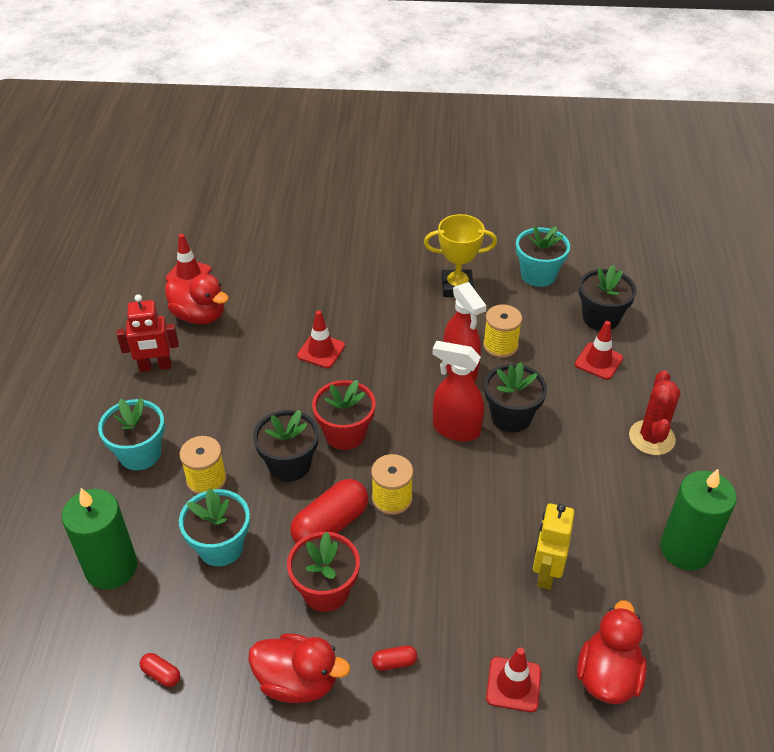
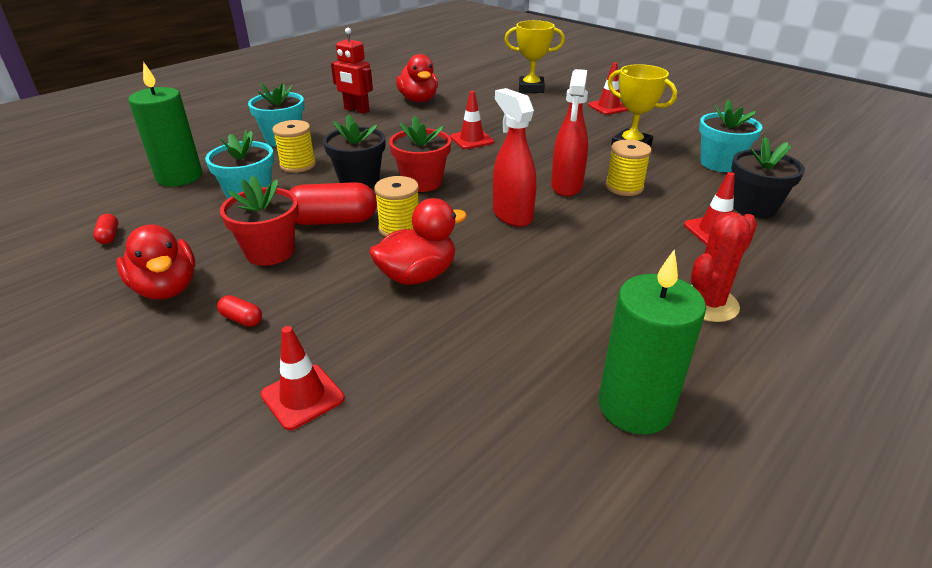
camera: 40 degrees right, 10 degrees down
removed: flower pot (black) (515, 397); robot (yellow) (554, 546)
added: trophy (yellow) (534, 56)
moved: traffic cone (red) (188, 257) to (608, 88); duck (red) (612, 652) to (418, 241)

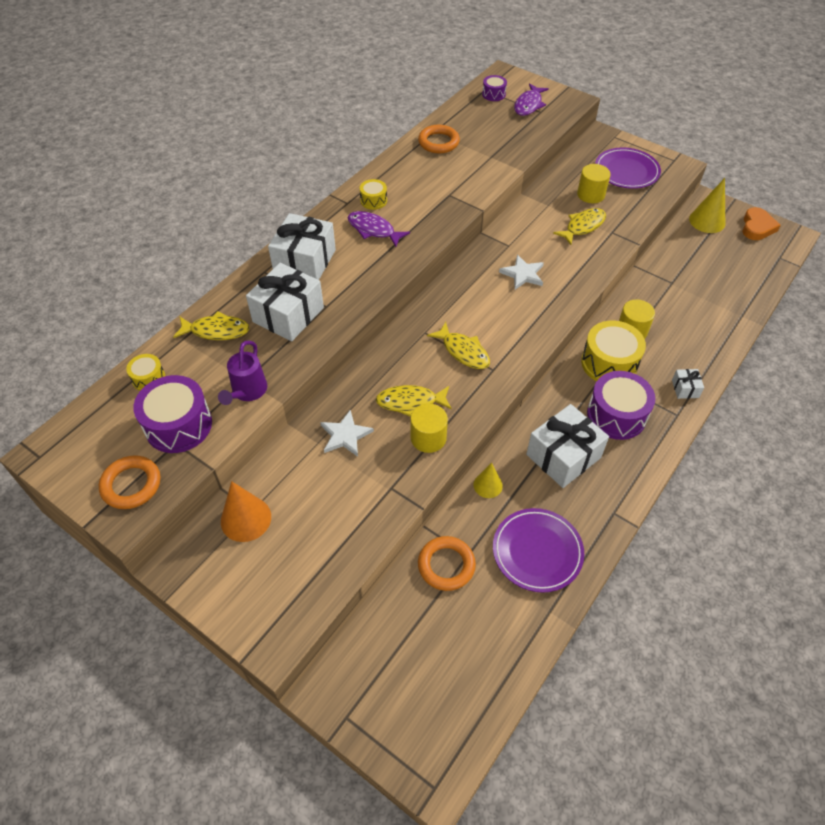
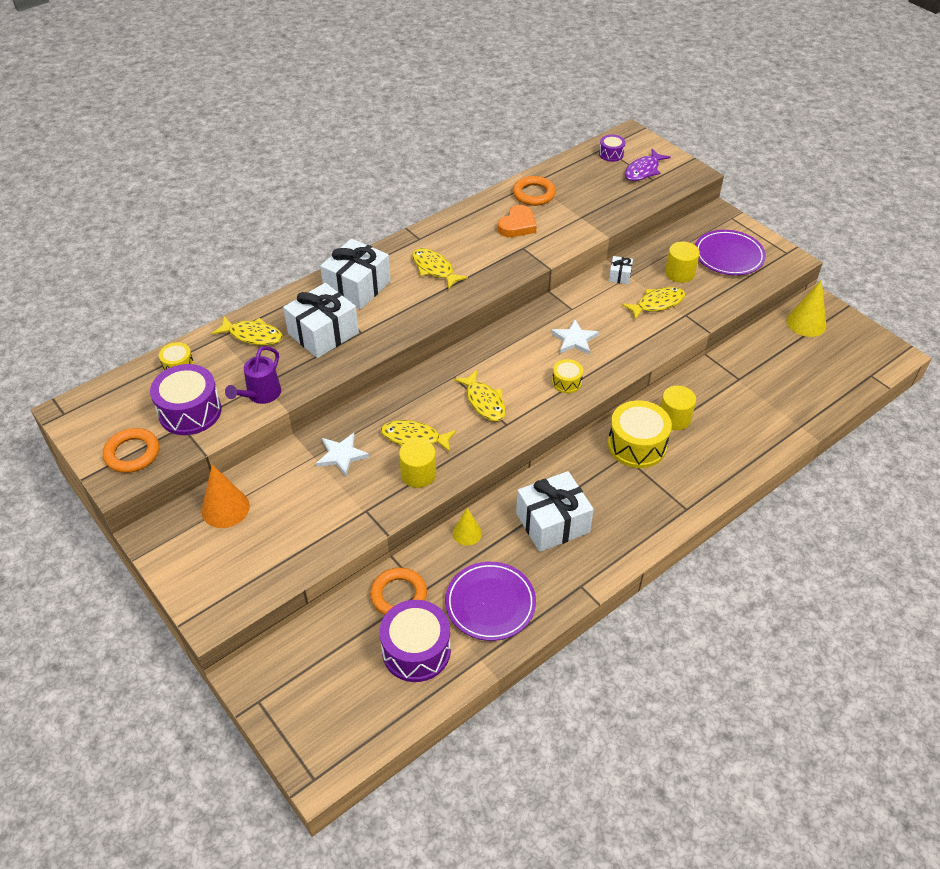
camera: 15 degrees right, 5 degrees down
moved: drum (yellow) (373, 194) to (567, 376); heart (orange) (761, 223) to (517, 221); gift (white) (688, 384) to (621, 270); drum (purple) (621, 405) to (415, 641)
recoloured: fish (purple) (379, 229) to fish (yellow) (440, 268)

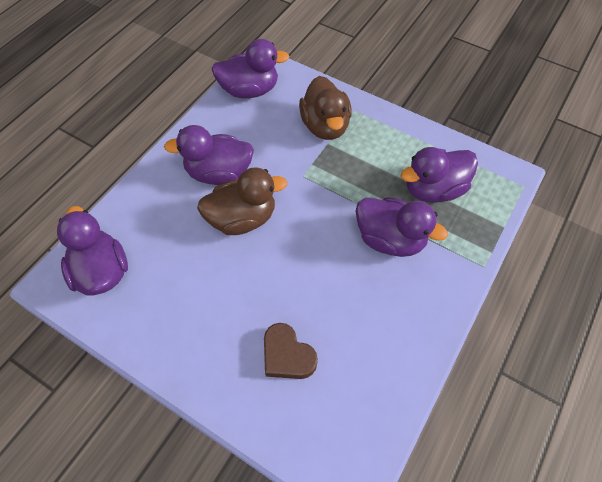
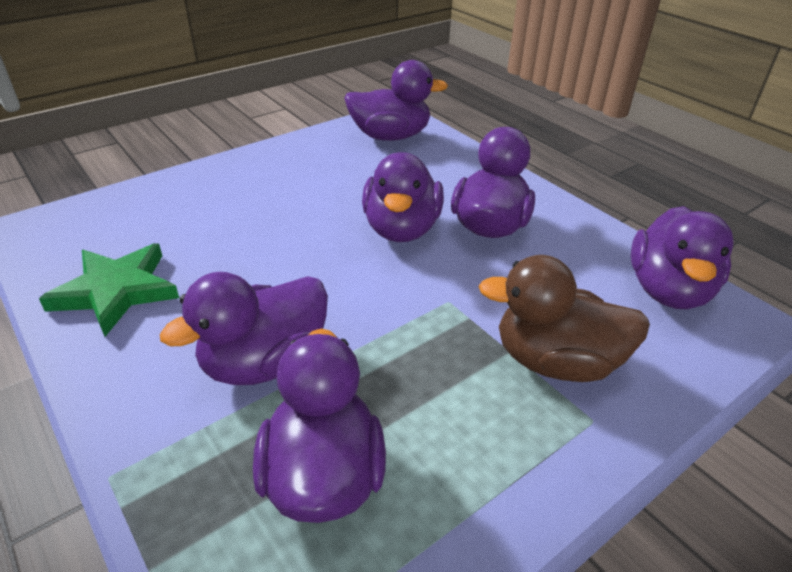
camera: 110 degrees right, 20 degrees down
removed: heart (brown) (291, 351)
added: star (green) (109, 289)
recoloured: duck (brown) (242, 201) to duck (purple) (403, 197)

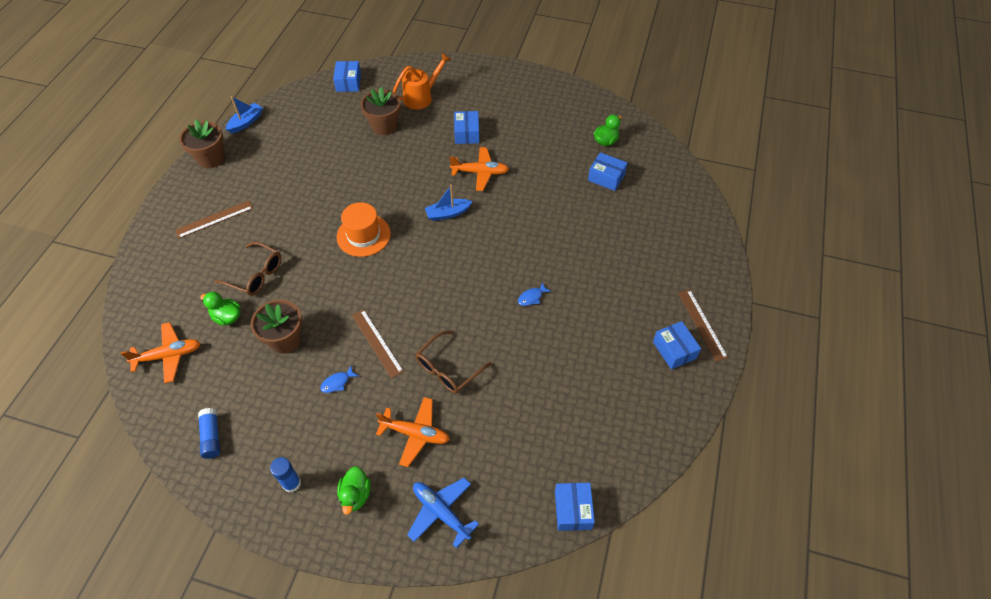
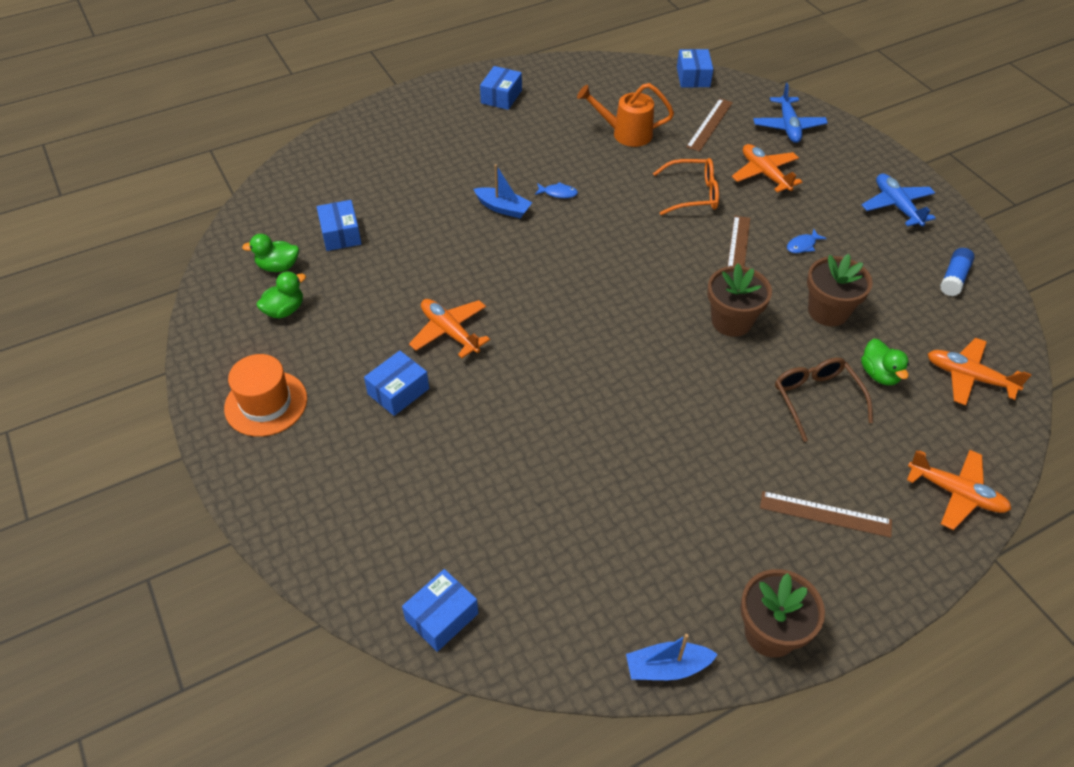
camera: 135 degrees left, 5 degrees down
added: plane (orange) (959, 490)
moved: watering can (orange) (422, 81) to (625, 115); flower pot (brown) (380, 111) to (739, 300); boat (blue) (449, 203) to (503, 191); hat (orange) (364, 229) to (265, 395); ruler (brown) (703, 325) to (709, 125); duck (green) (354, 490) to (281, 295)
replaced: glue stick (blue) (285, 475) to plane (blue) (899, 200)
recoloured: glasses (brown) (454, 362) to glasses (orange) (686, 186)
turned: fish (blue) (339, 379) = (807, 241) 135 degrees clockwise; box (blue) (575, 507) = (695, 68) 45 degrees counterclockwise

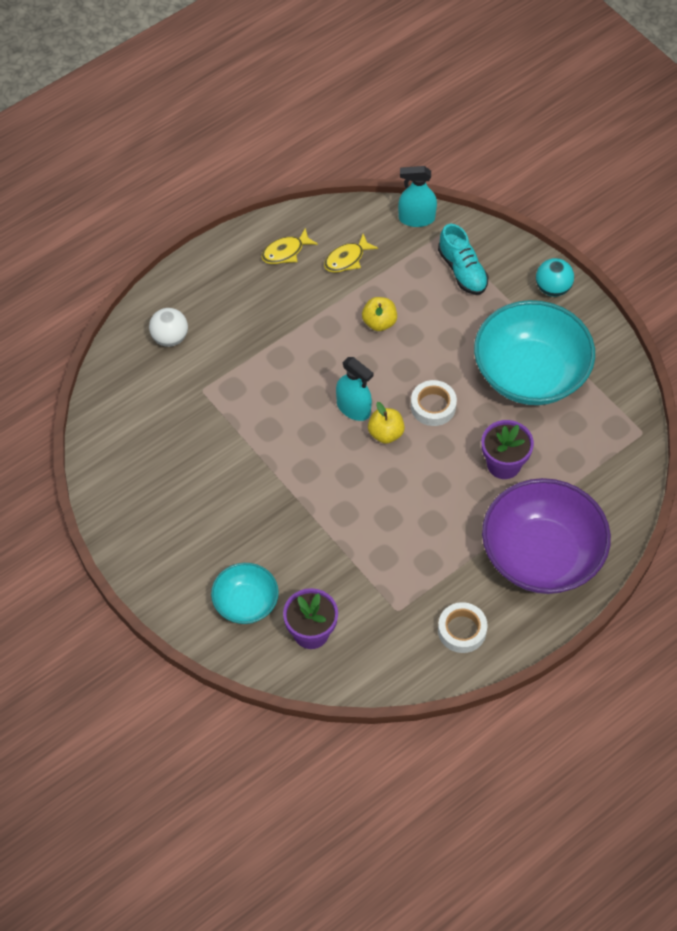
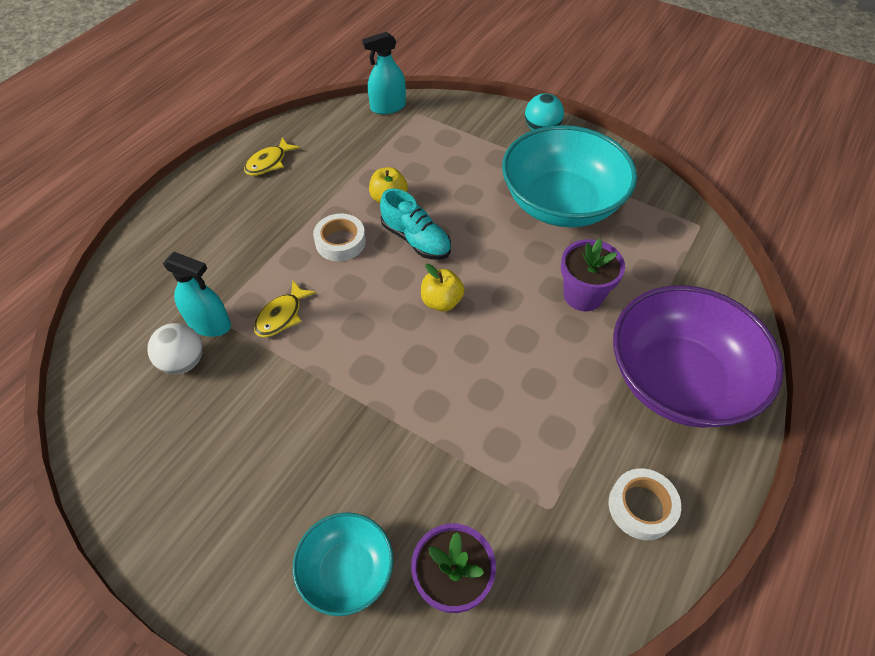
camera: 20 degrees left, 5 degrees down
moved: shoe (turquoise) (463, 259) to (415, 224); fish (yellow) (351, 253) to (285, 309); ball (white) (168, 327) to (175, 348); spray bottle (turquoise) (355, 389) to (197, 294); tape (white) (434, 403) to (339, 237)

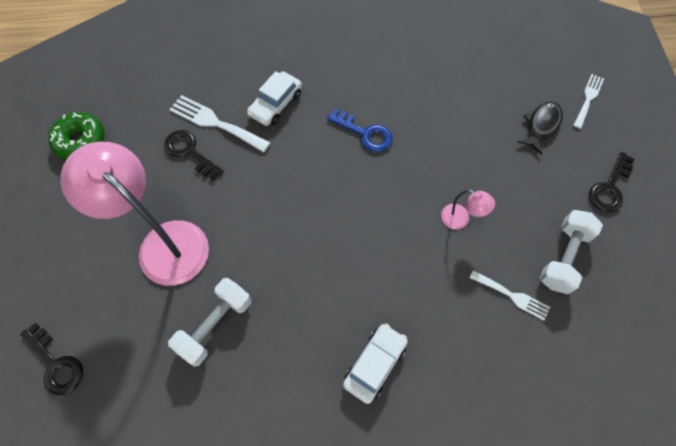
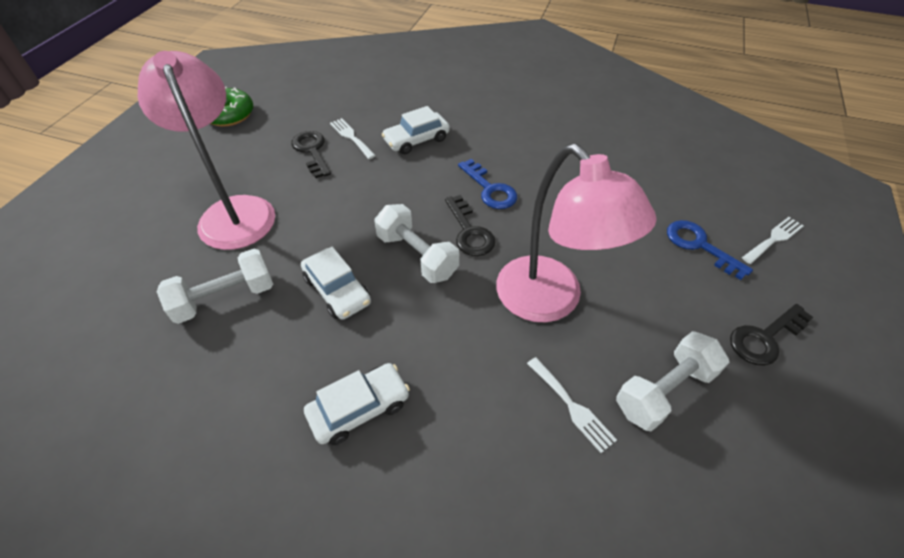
camera: 25 degrees right, 15 degrees down
added: dumbbell (white) (416, 243); car (white) (336, 283)
moved: key (black) (51, 359) to (470, 225)
replaced: fish (black) (540, 128) to key (blue) (710, 250)
resized: fork (white) (219, 123) = (353, 138) x0.64; lamp (pink) (468, 209) = (576, 233) x2.39

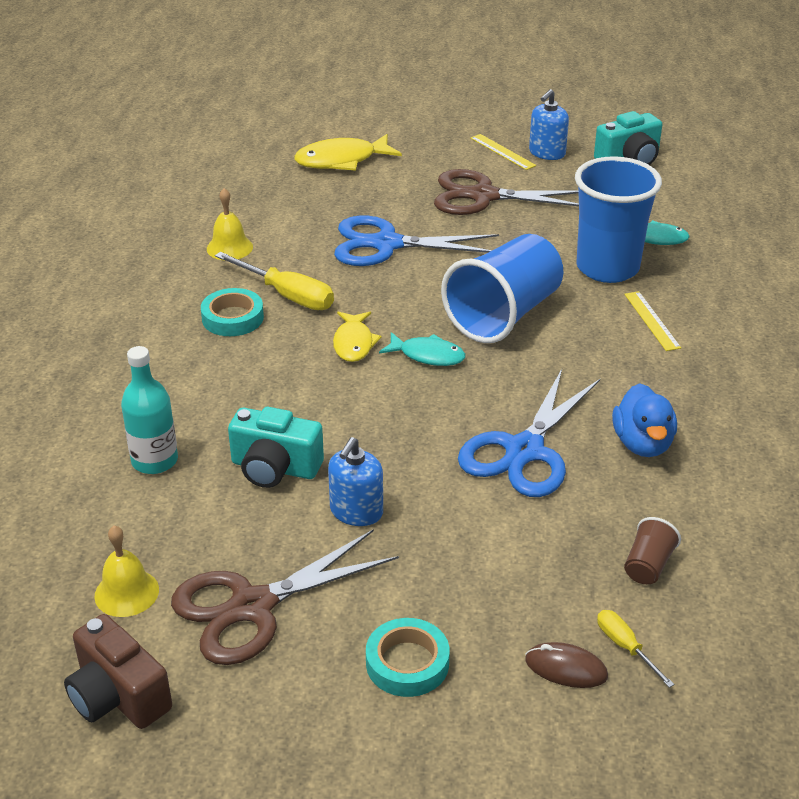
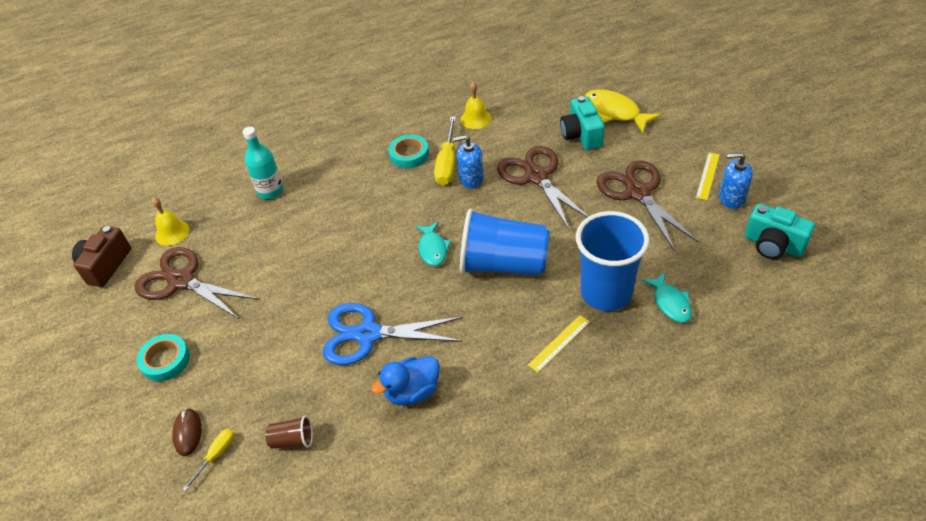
camera: 65 degrees right, 10 degrees up
removed: fish (yellow) (357, 337)
moved: camera (turquoise) (276, 447) to (582, 123); soap dispenser (blue) (355, 481) to (468, 161)
recoloured: scissors (blue) (416, 240) to scissors (brown) (543, 188)

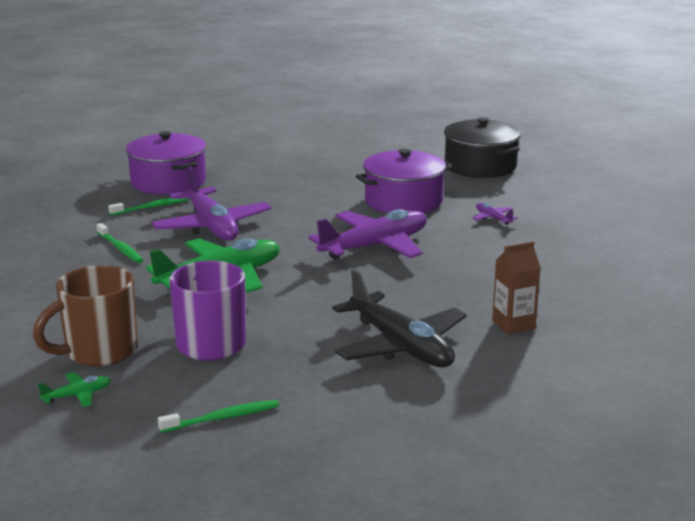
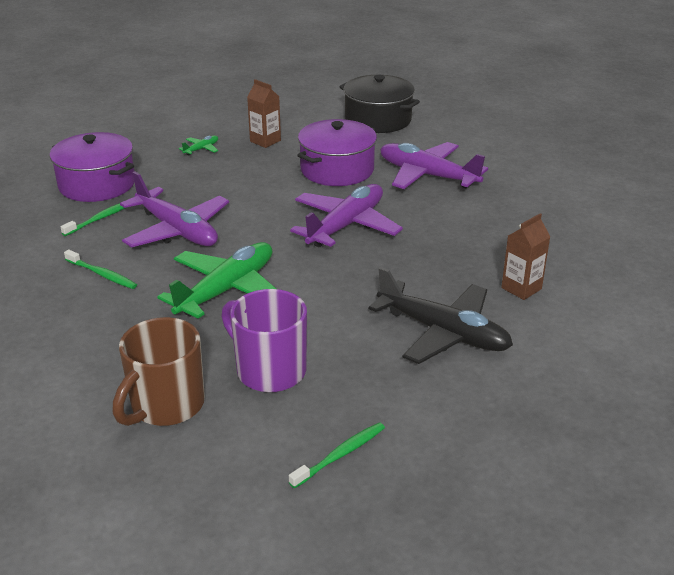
camera: 20 degrees left, 10 degrees up
added: carton (brown) (264, 113)
moved: plane (green) (74, 389) to (198, 145)
resized: plane (purple) (495, 214) = (434, 165) x2.41

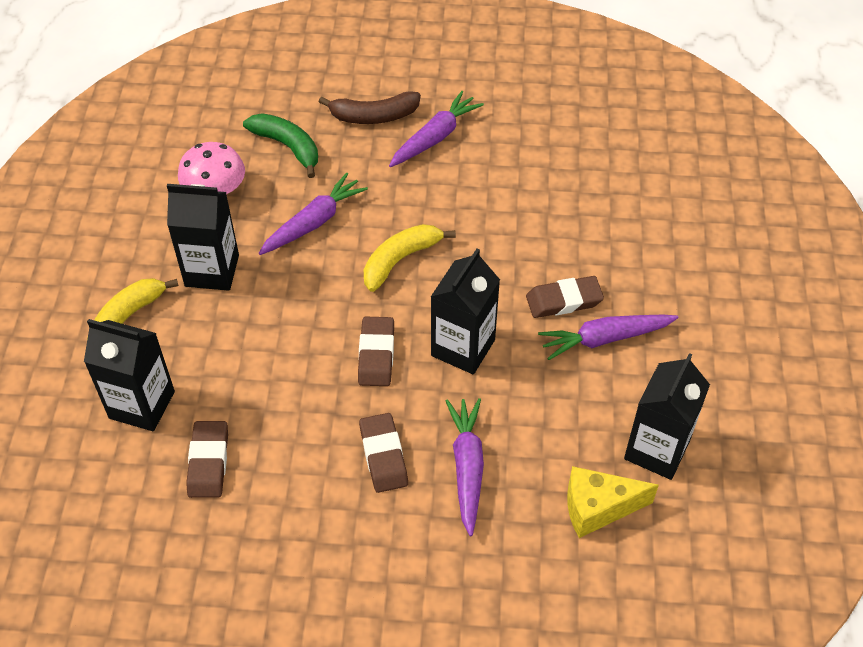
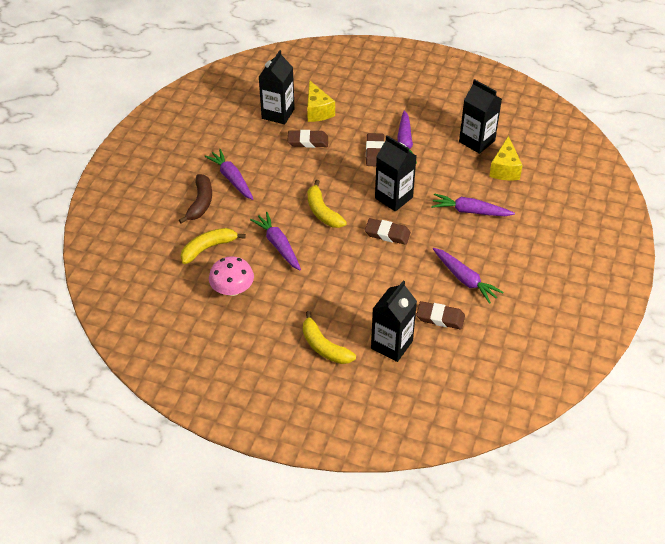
camera: 75 degrees left, 5 degrees down
added: cheese (yellow) (321, 101); carrot (purple) (468, 276)
moved: carton (black) (203, 237) to (277, 87); eraser (brown) (383, 453) to (307, 139)
recoloured: banana (green) (280, 145) to banana (yellow) (213, 246)

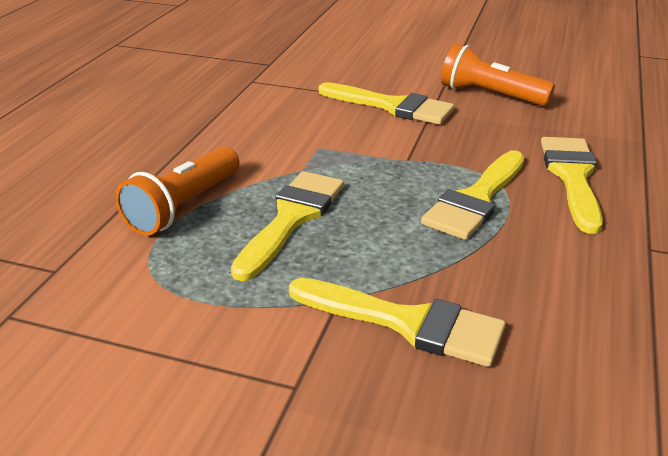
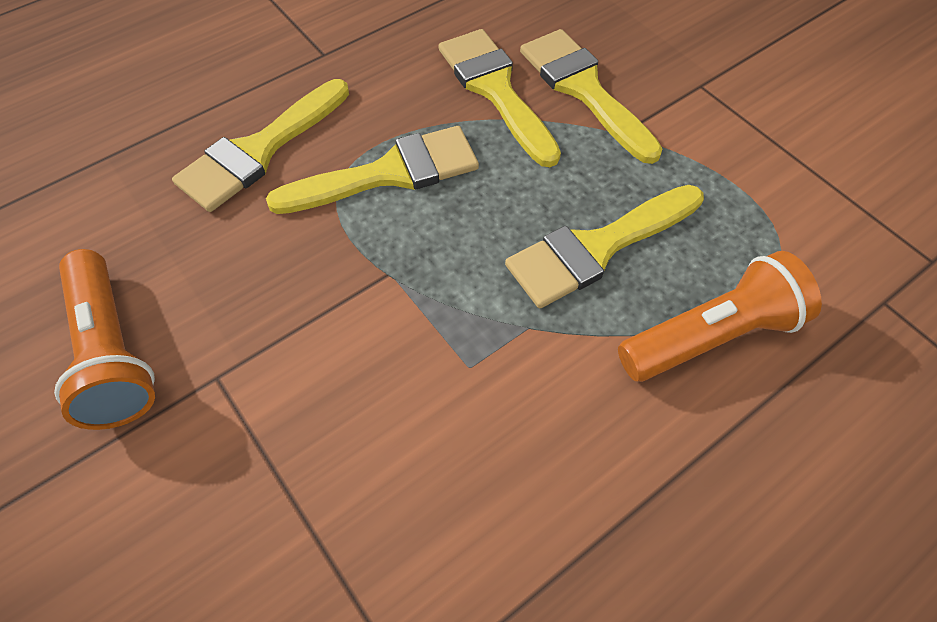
camera: 145 degrees left, 25 degrees up
moved: brush (yellow) (386, 103) to (500, 98)

